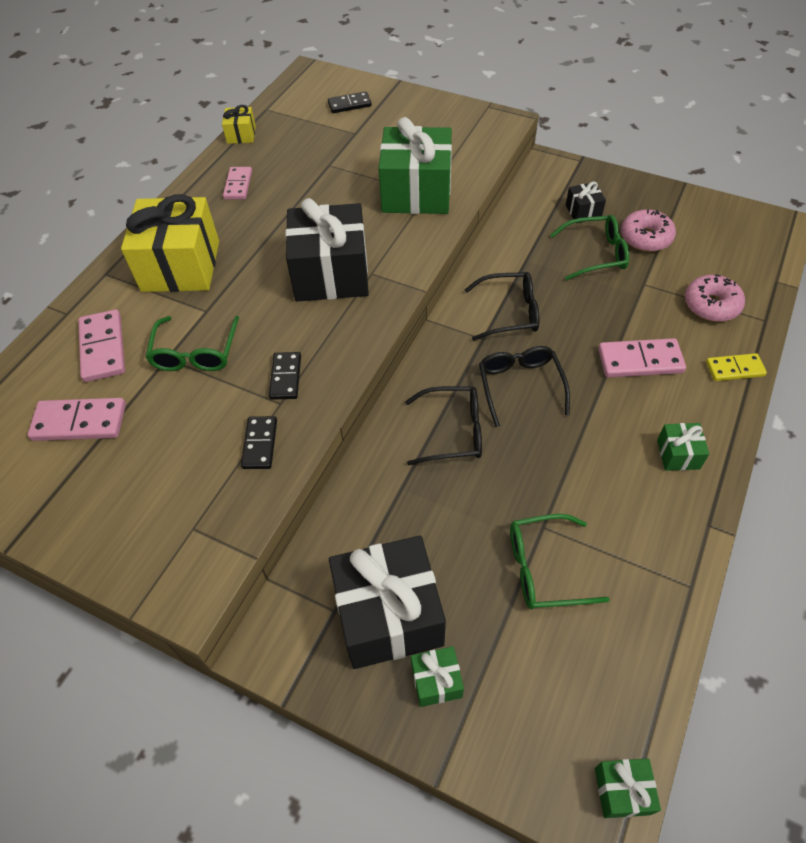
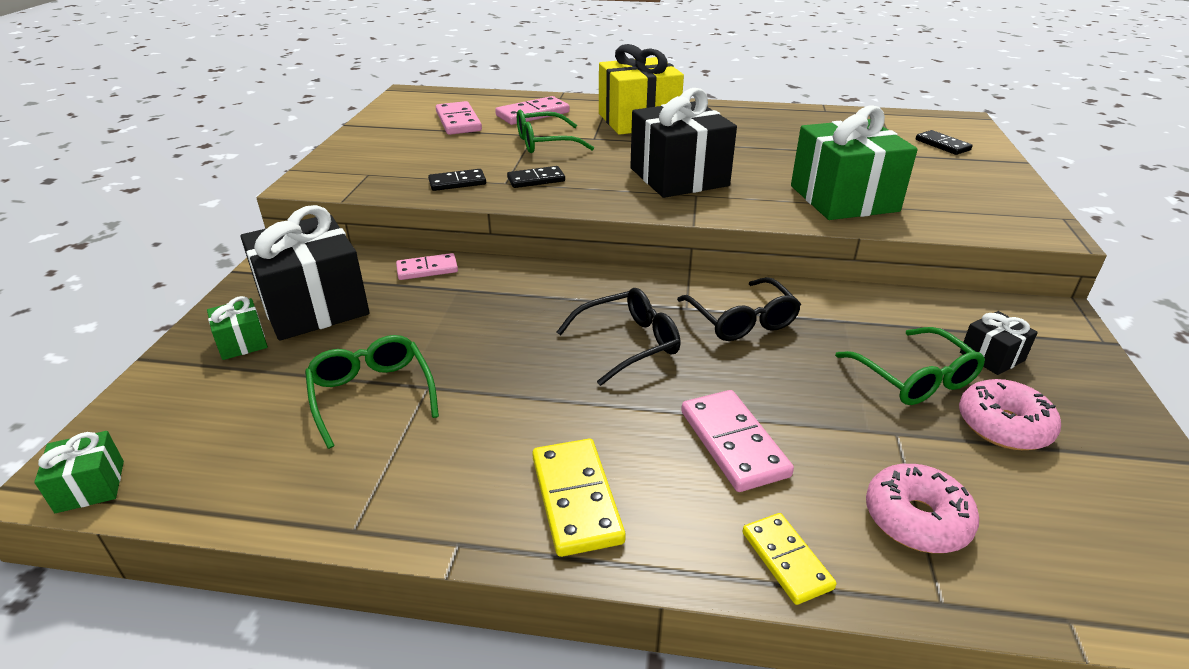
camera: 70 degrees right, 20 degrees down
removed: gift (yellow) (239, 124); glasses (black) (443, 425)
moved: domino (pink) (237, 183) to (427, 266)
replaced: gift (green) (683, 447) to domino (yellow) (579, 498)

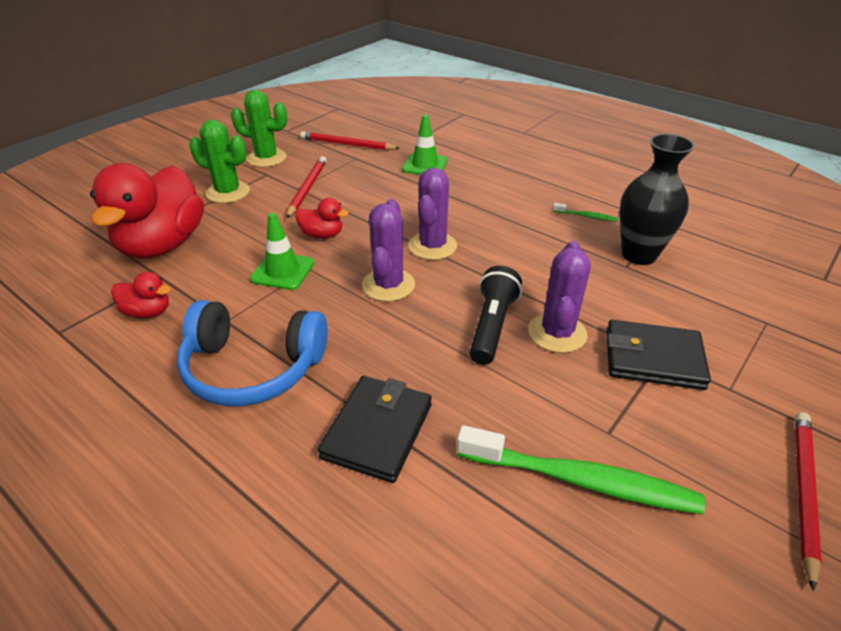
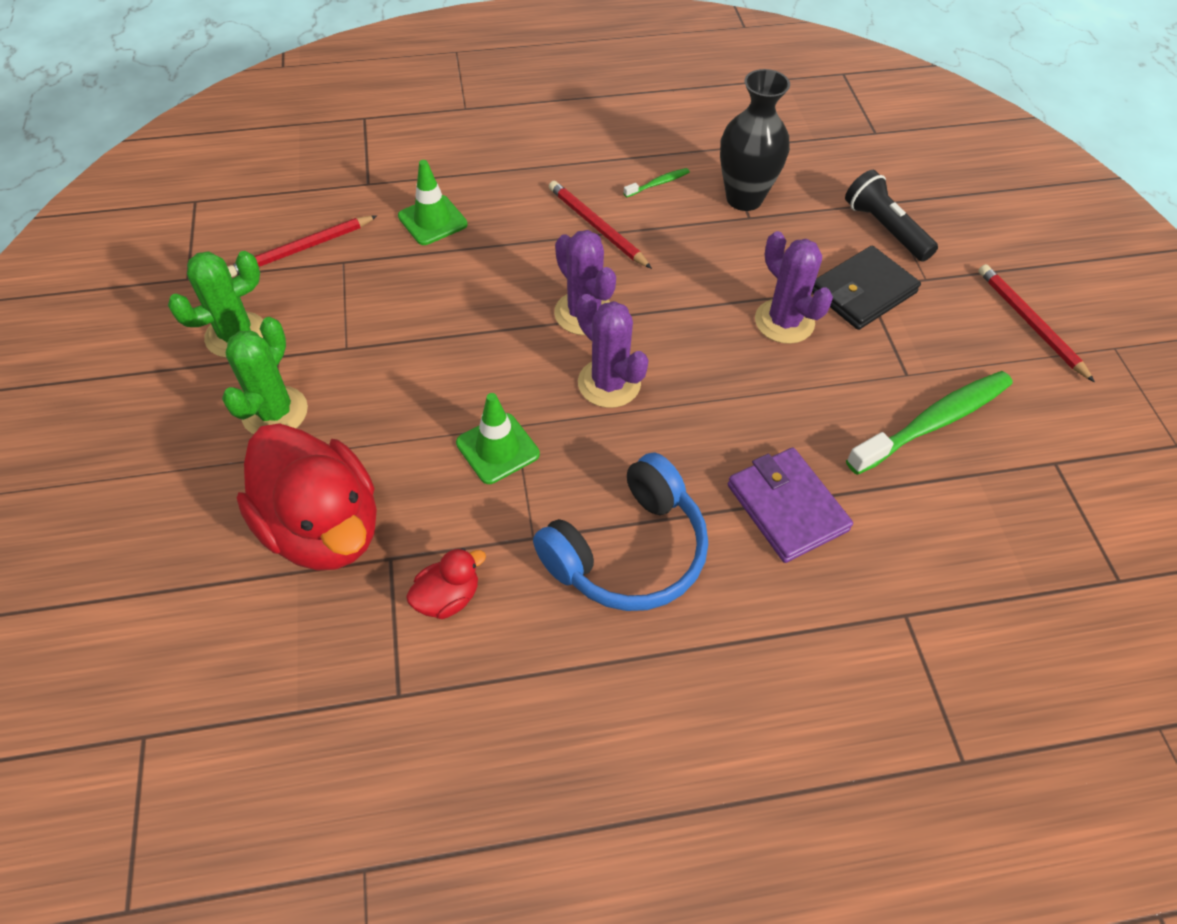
camera: 50 degrees left, 15 degrees up
removed: duck (red) (322, 218)
moved: pencil (red) (306, 187) to (600, 225); flashlight (black) (496, 315) to (891, 216)
recoloured: wallet (black) (375, 429) to wallet (purple) (790, 505)
turned: cactus (green) (219, 161) = (265, 375) 45 degrees counterclockwise

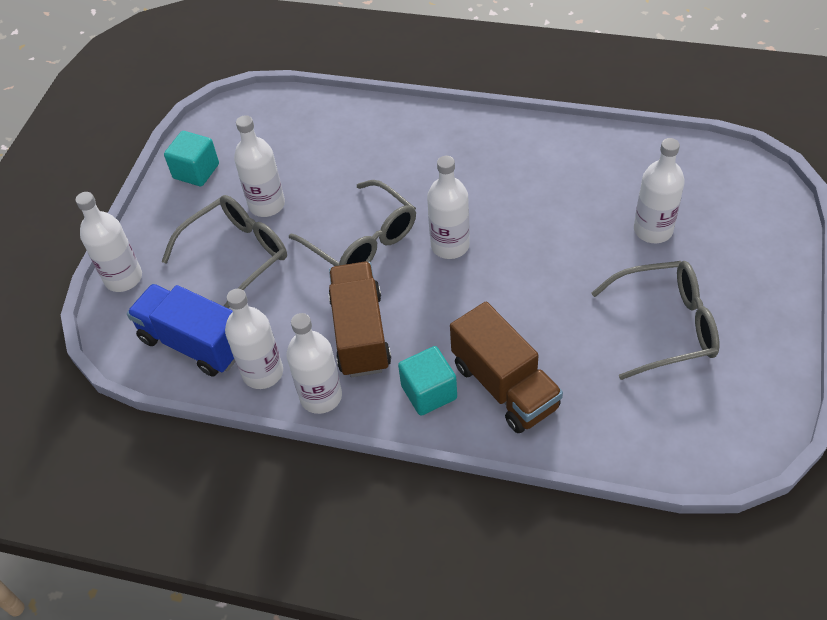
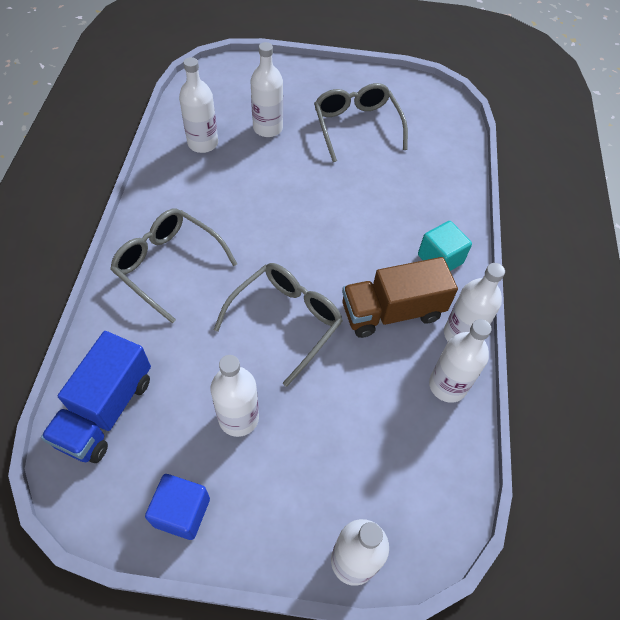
camera: 105 degrees left, 5 degrees up
removed: truck (brown) (506, 367)
moved: bottle (white) (448, 207) to (198, 105); glasses (grey) (224, 252) to (173, 266); truck (blue) (181, 330) to (96, 397)
recoloured: cube (turquoise) (191, 158) to cube (blue) (177, 507)

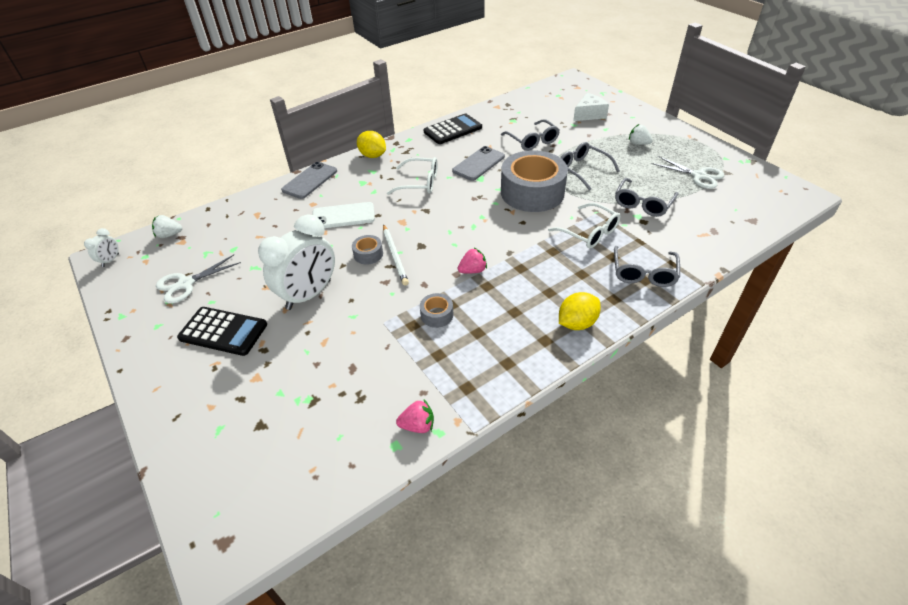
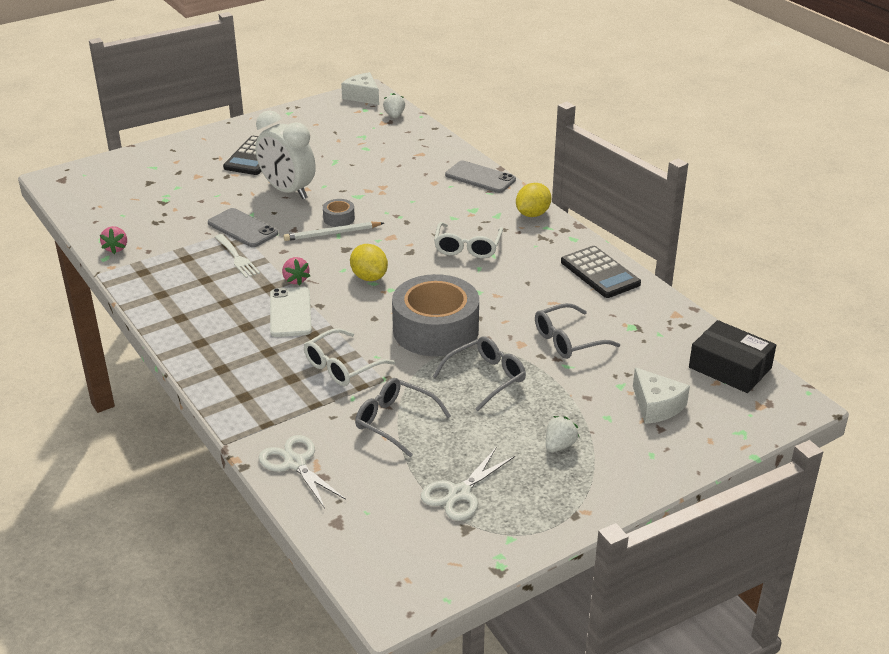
camera: 90 degrees right, 10 degrees down
removed: glasses (grey) (647, 266)
added: box (black) (732, 356)
moved: phone (grey) (478, 163) to (243, 227); phone (white) (343, 215) to (291, 312); scissors (white) (198, 279) to (302, 471); lemon (yellow) (580, 311) to (369, 262)
replaced: clock (white) (101, 247) to cheese (white) (360, 88); tape (grey) (436, 310) to fork (white) (237, 256)

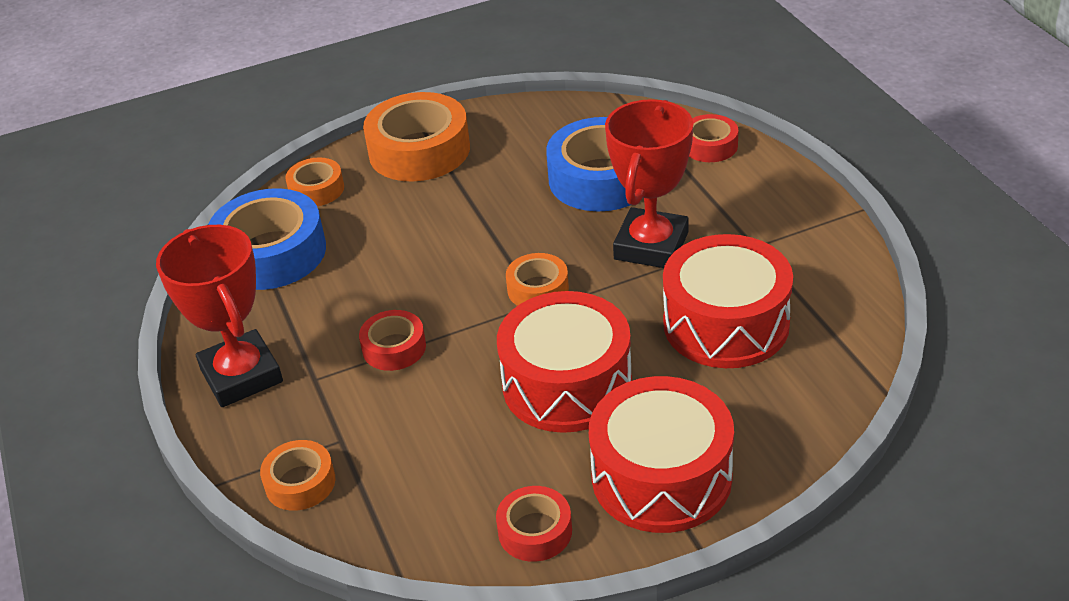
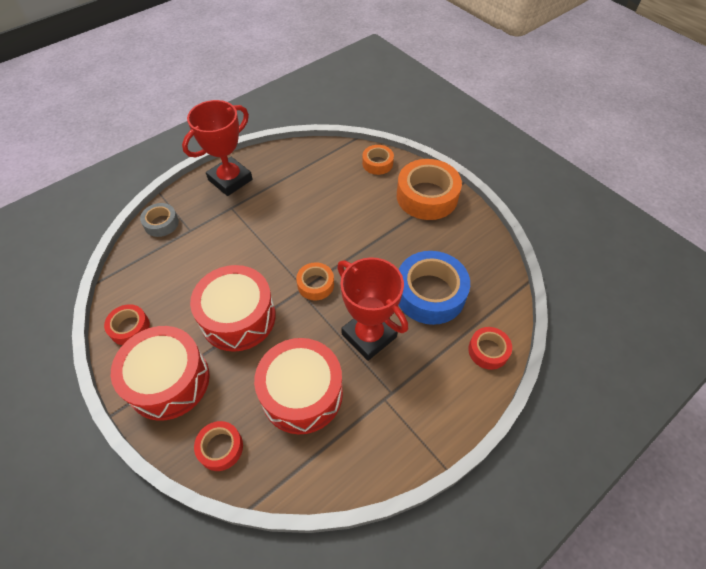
camera: 70 degrees right, 15 degrees up
removed: tape (blue) (267, 239)
moved: tape (red) (392, 340) to (218, 446)
recoloured: tape (orange) (297, 475) to tape (grey) (159, 220)
turned: trophy (red) (649, 183) = (372, 309) 45 degrees clockwise

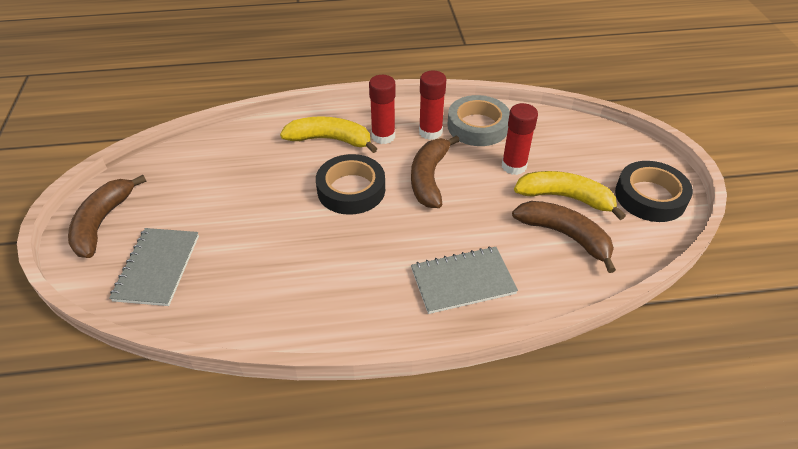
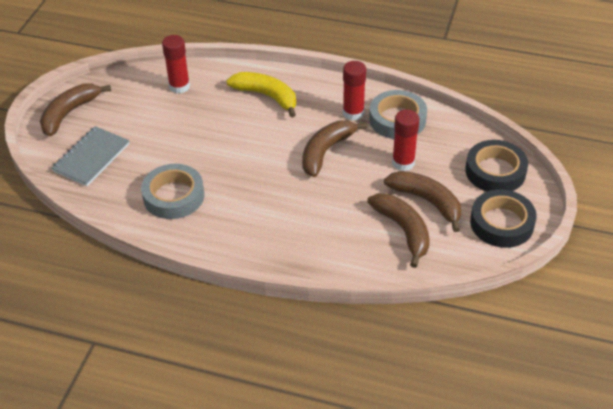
camera: 25 degrees right, 0 degrees up
removed: notebook (grey) (464, 280)
added: tape (grey) (172, 191)
moved: glue stick (red) (382, 109) to (176, 64); tape (black) (350, 184) to (496, 166)
recoloured: banana (yellow) (570, 195) to banana (brown) (422, 201)

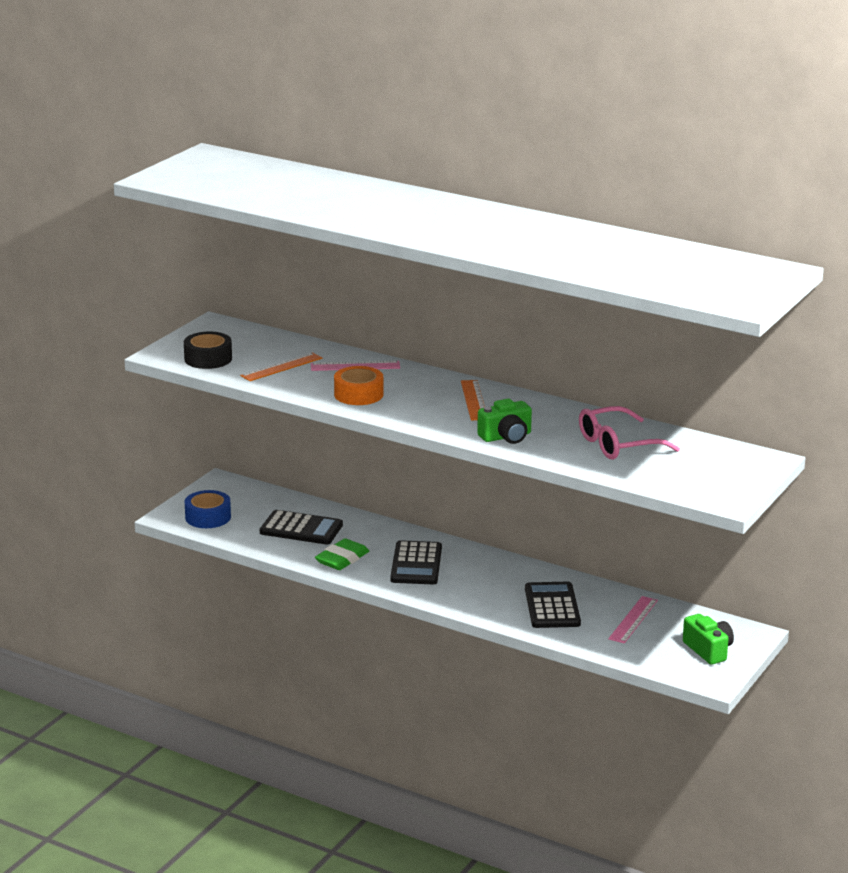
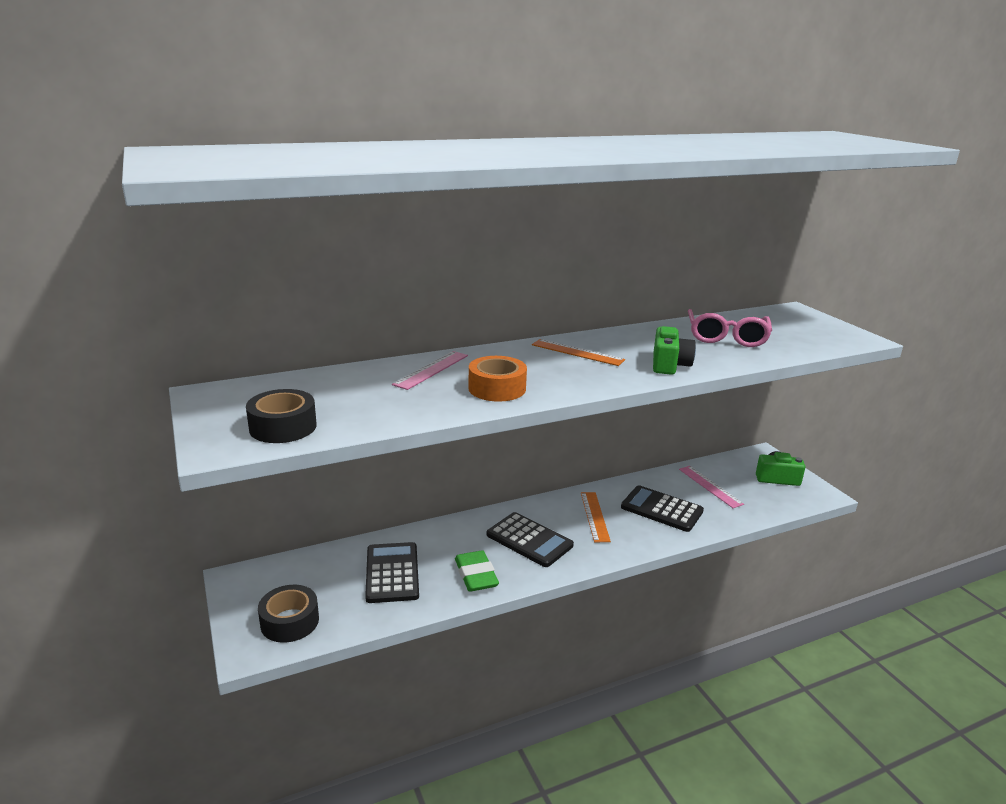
camera: 55 degrees left, 0 degrees up
moved: ruler (orange) (281, 366) to (596, 517)
recoloured: tape (blue) (208, 509) to tape (black) (288, 614)
turned: calculator (black) (301, 527) = (392, 572) 60 degrees counterclockwise

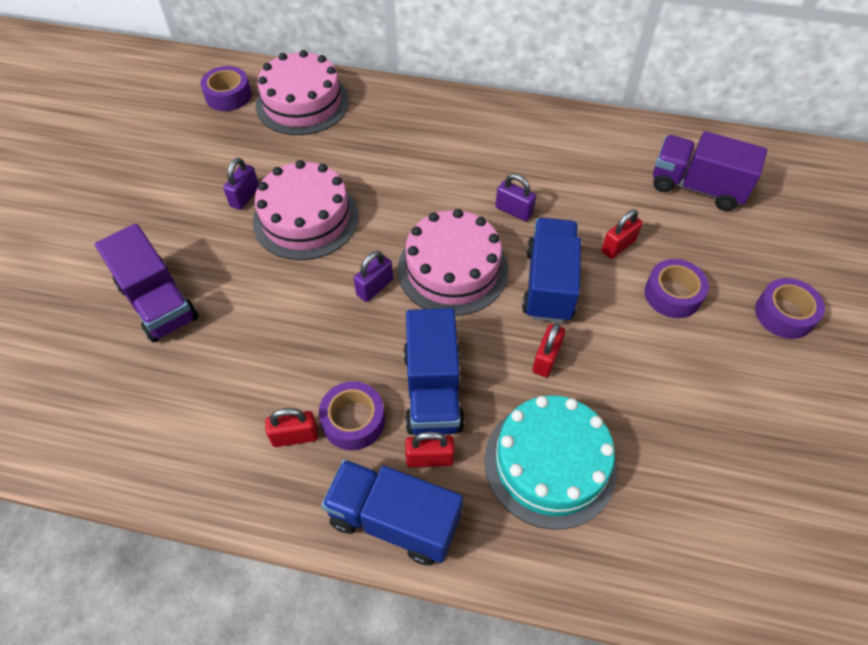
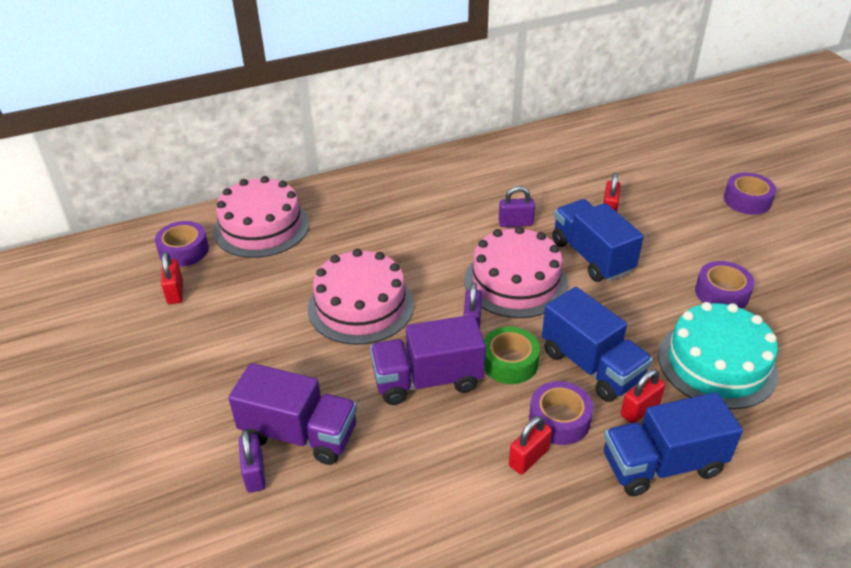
camera: 35 degrees left, 15 degrees down
added: tape (green) (512, 355)
moved: truck (purple) (710, 171) to (428, 360); padlock (purple) (241, 184) to (252, 461); tape (purple) (676, 288) to (725, 285); padlock (red) (548, 349) to (172, 278)

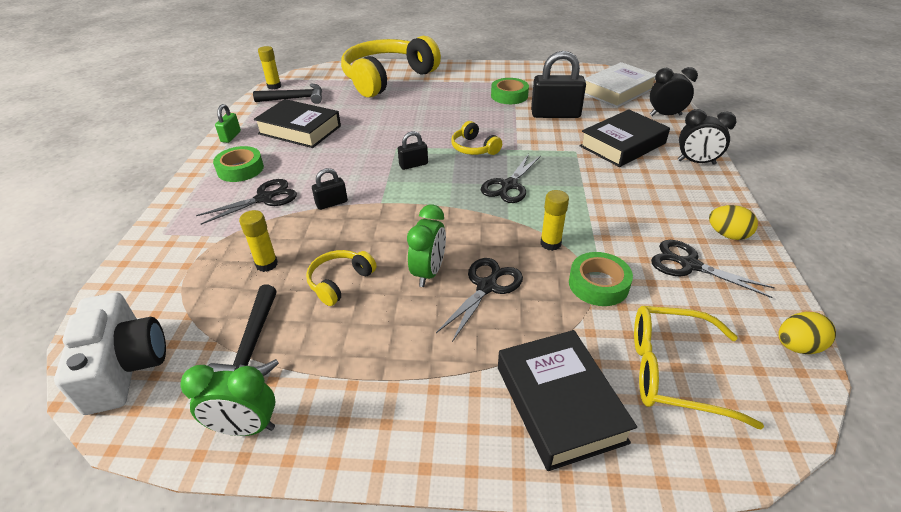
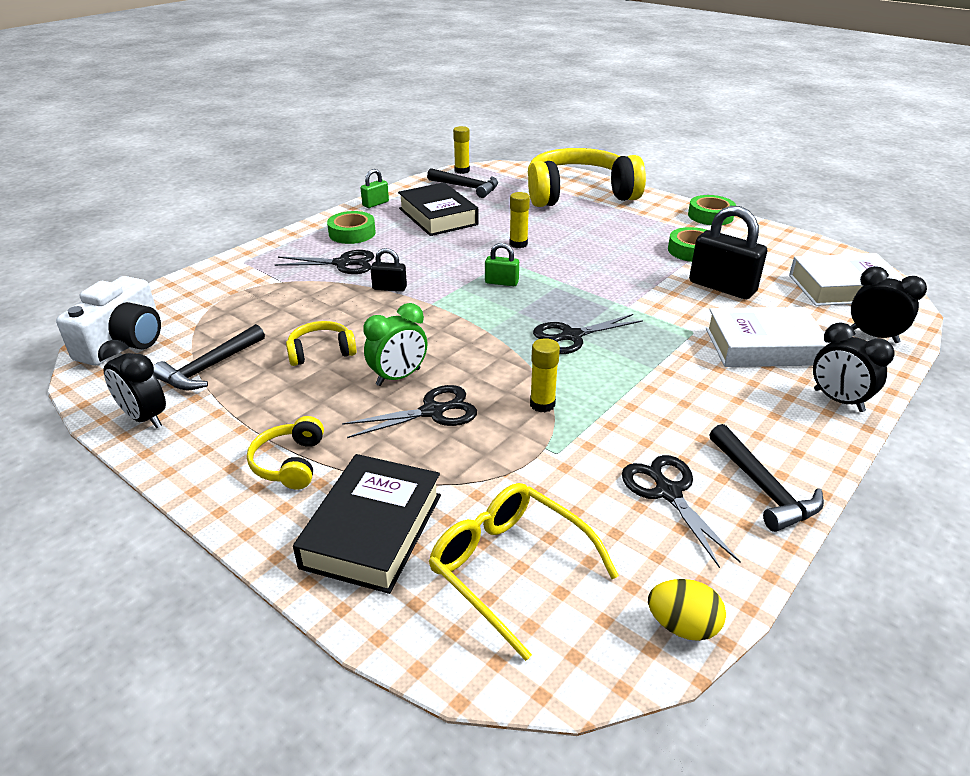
camera: 35 degrees right, 5 degrees down
moved: headphones (yellow) (476, 138) to (285, 453); glue stick (yellow) (258, 241) to (520, 220); tape (green) (601, 279) to (712, 210)
replaced: egg (yellow) (733, 222) to hammer (black) (766, 478)
recoloured: book (black) (625, 138) to book (white) (767, 337); padlock (black) (413, 150) to padlock (green) (502, 264); clock (green) (228, 400) to clock (black) (132, 384)

